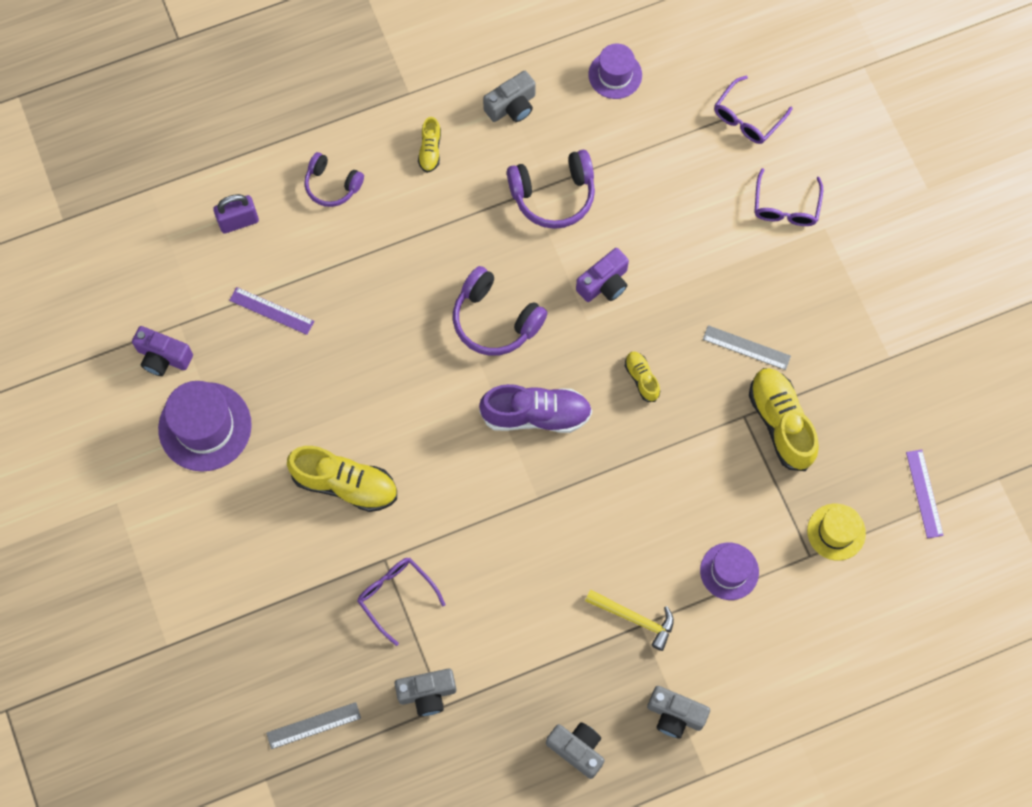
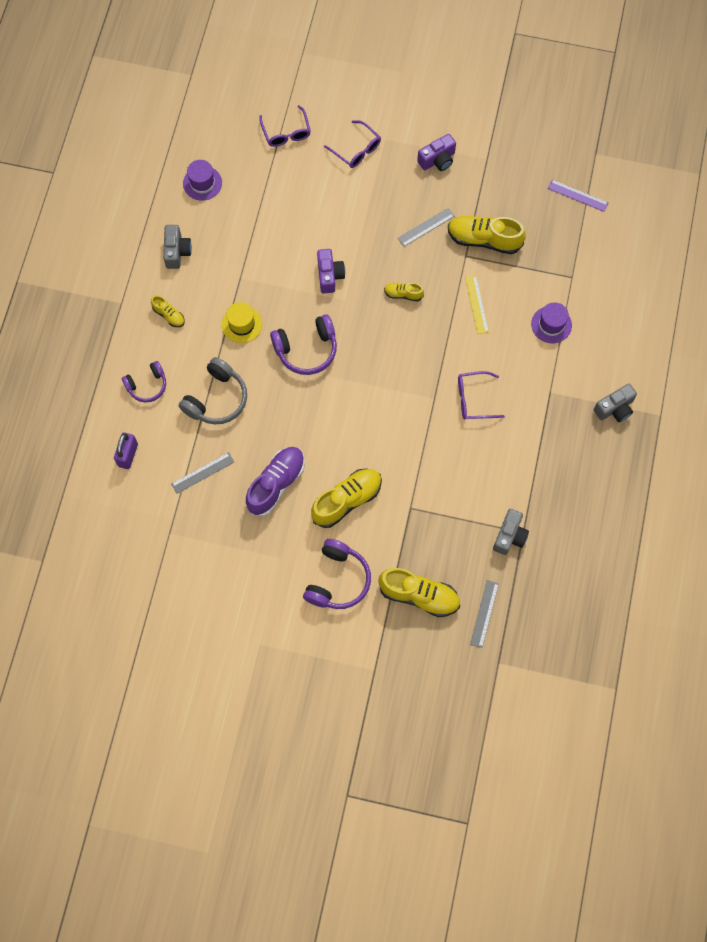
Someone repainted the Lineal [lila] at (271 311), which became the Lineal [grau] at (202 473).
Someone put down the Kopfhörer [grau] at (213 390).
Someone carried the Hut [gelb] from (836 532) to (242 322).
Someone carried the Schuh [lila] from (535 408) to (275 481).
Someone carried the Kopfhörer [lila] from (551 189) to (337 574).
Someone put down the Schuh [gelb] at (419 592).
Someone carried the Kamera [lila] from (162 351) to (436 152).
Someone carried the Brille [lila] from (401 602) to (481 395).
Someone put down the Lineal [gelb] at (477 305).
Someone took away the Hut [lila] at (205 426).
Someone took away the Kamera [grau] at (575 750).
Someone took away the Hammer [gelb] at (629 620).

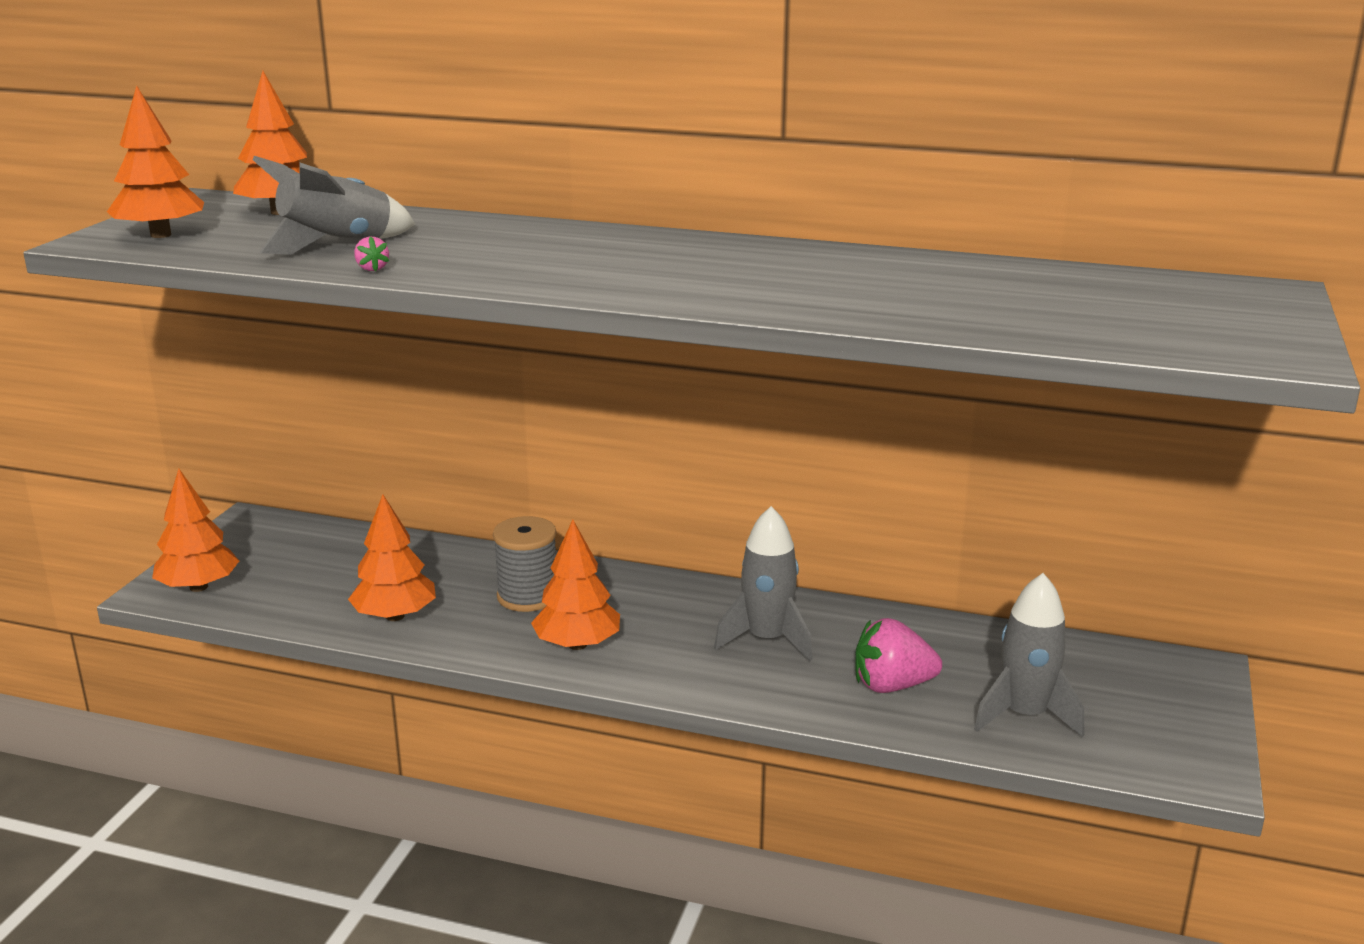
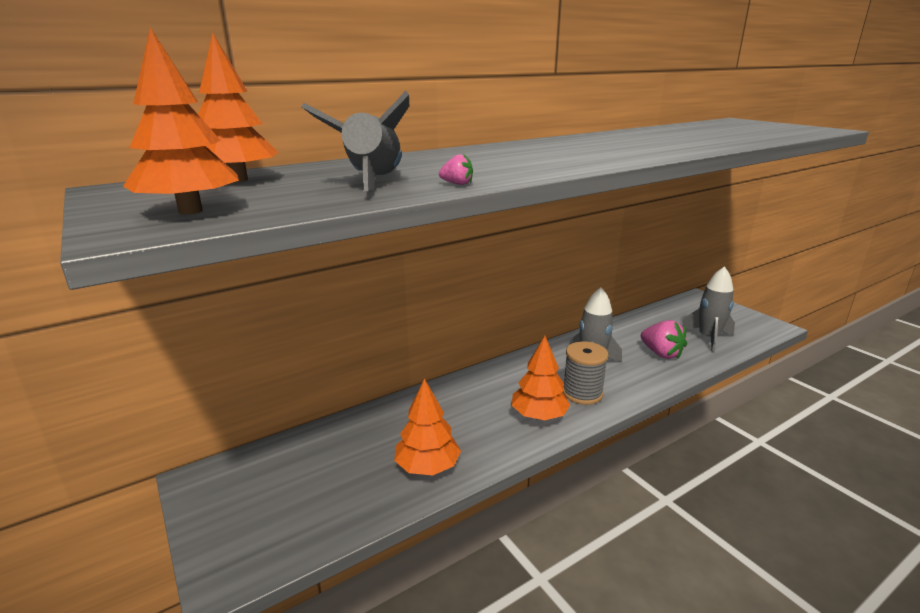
Someone carried the Garnrolle [grau] from (524 564) to (585 373).
Someone rotated the Erdbeere [rosa] at (898 655) by 75 degrees counterclockwise.
Someone took away the Baum [orange] at (195 530).

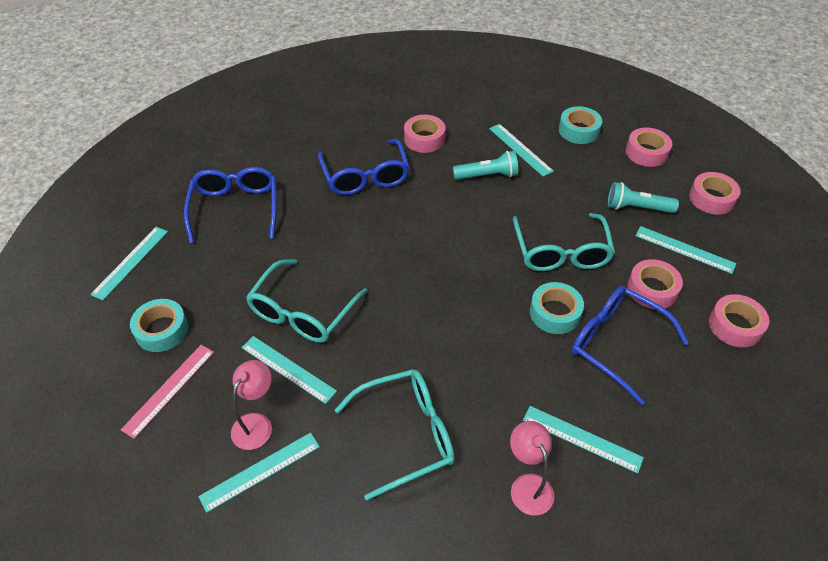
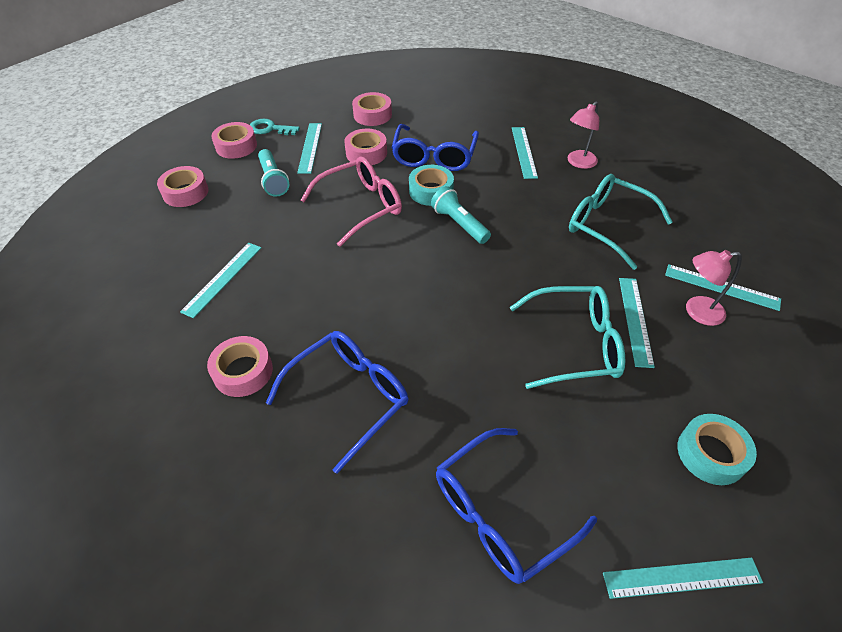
Someone put down the Schlüssel [türkis] at (275 127).
Someone repainted the Brille [türkis] at (564 242), which became the Brille [rosa] at (351 202).
Someone carried the Taschenlampe [türkis] from (485 165) to (461 215).
Someone took away the Lineal [rosa] at (167 392).
Someone took away the Klebeband [türkis] at (580 125).

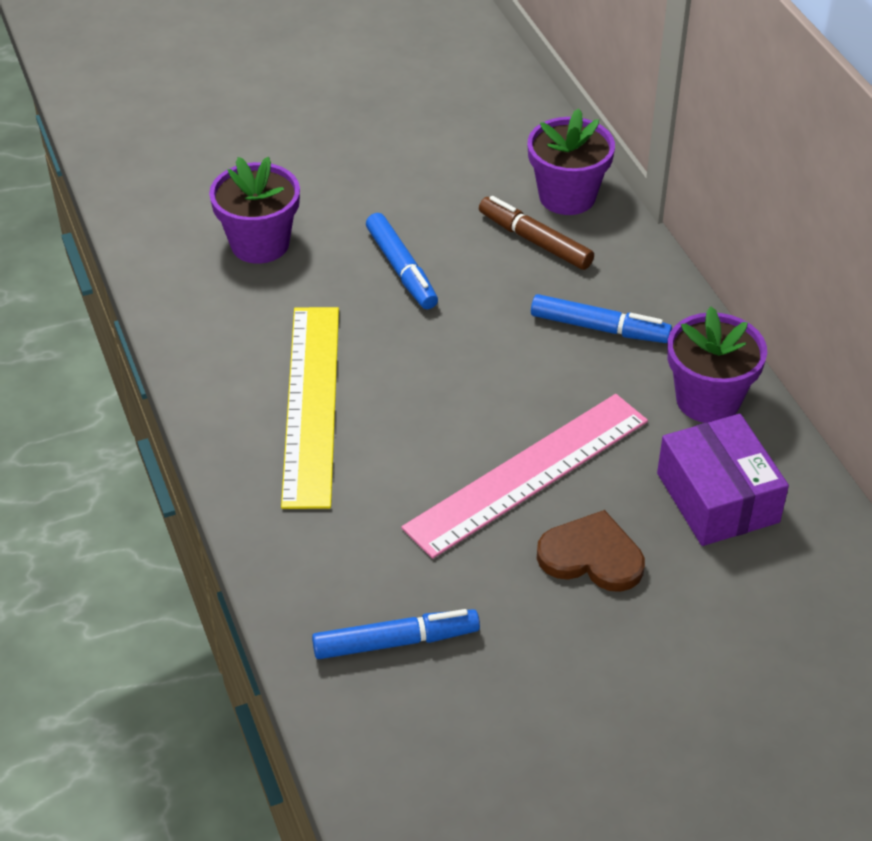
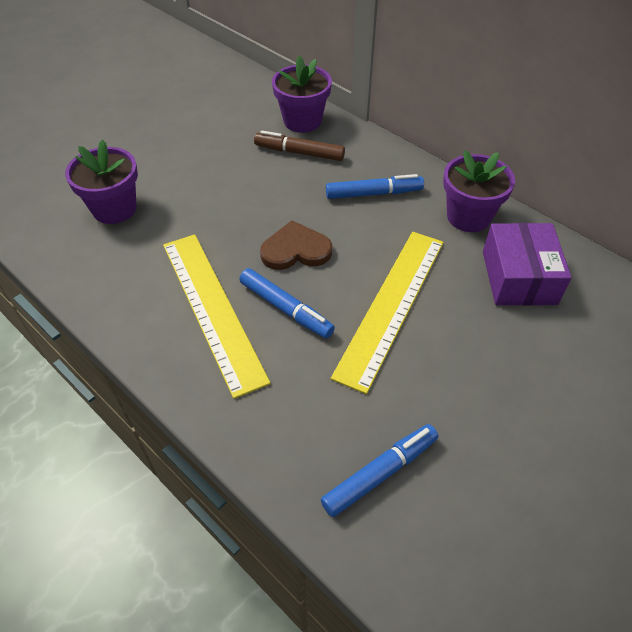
Someone carried the Filzstift [blau] from (402 261) to (287 303).
Someone carried the Herz [braun] from (591 551) to (296 245).
Someone repainted the Lineal [rosa] at (524 476), which became the Lineal [gelb] at (387 313).
Someone rotated the Schachtel [lila] at (723 480) by 45 degrees clockwise.

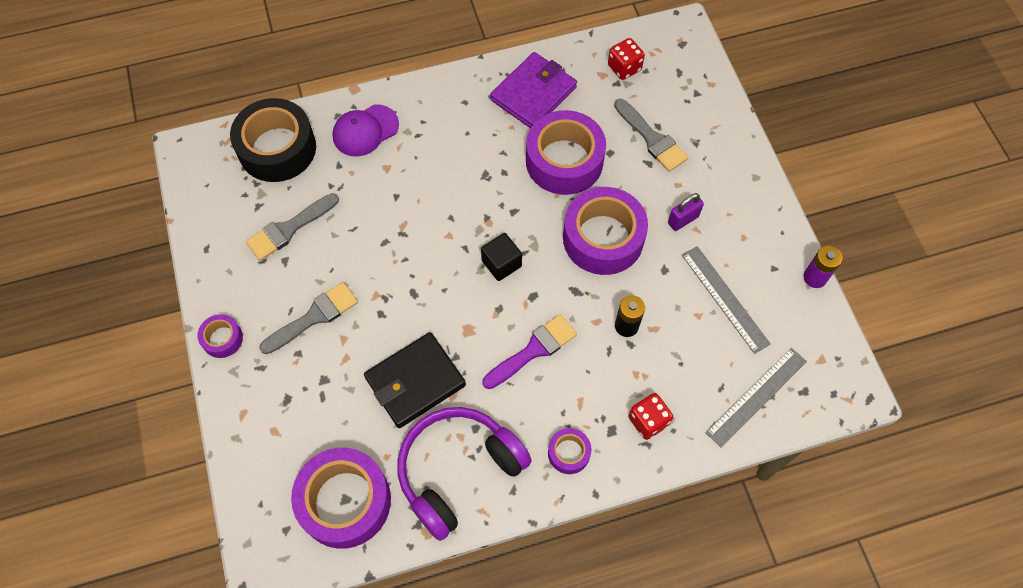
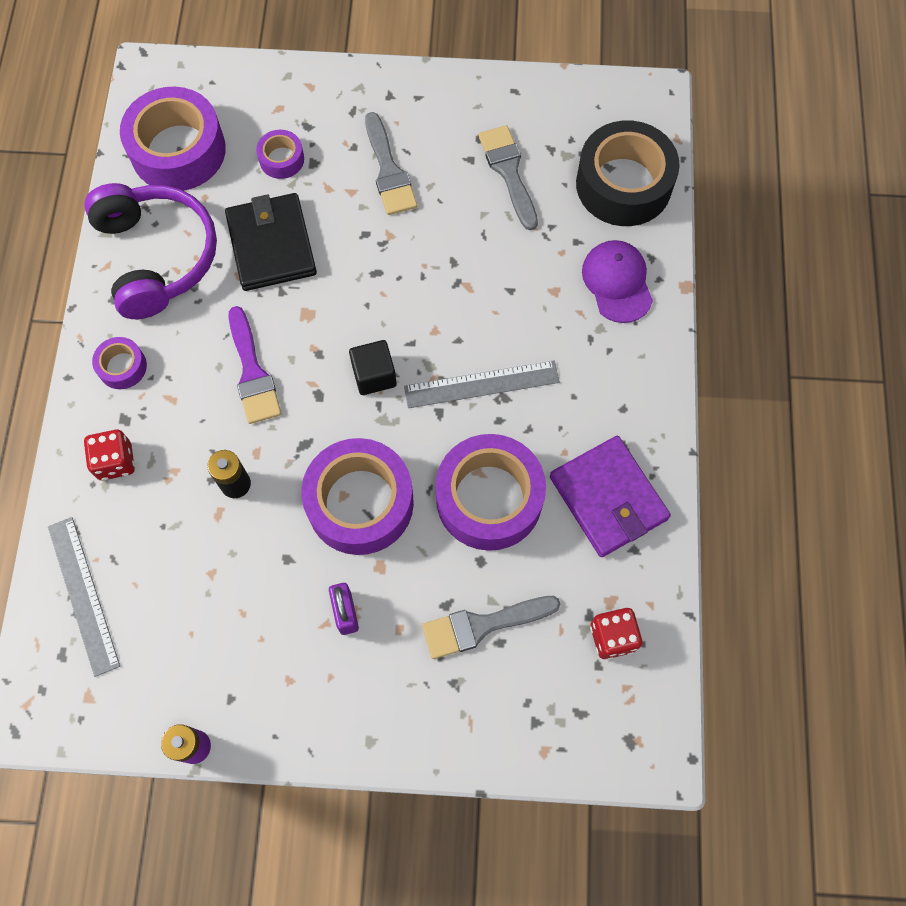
Someone carried the Klebeband [lila] from (220 336) to (280 154).
Someone carried the Lineal [grau] from (726 300) to (482 384).

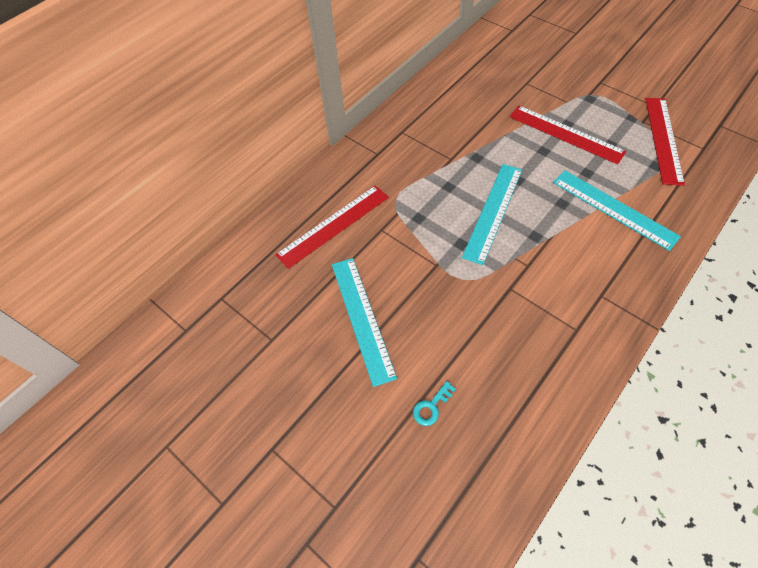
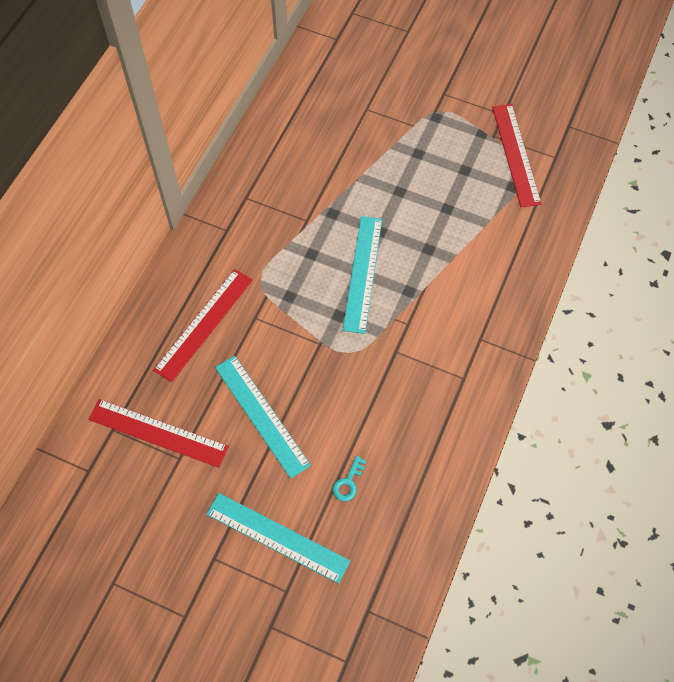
Someone carried the Lineal [rot] from (567 135) to (158 433).
Someone carried the Lineal [türkis] from (617 210) to (278 538).

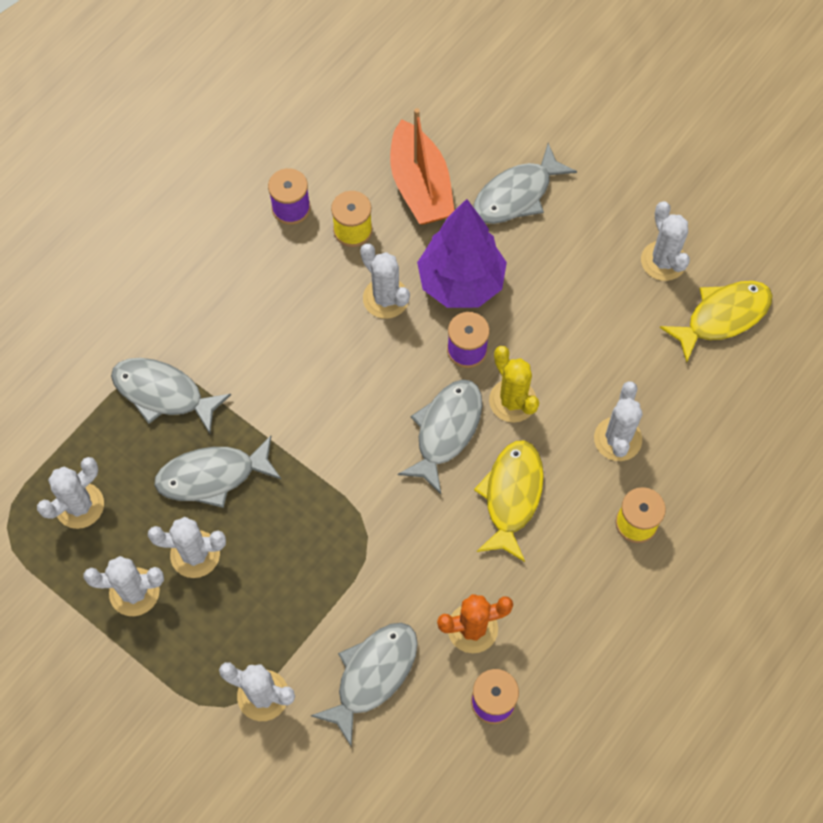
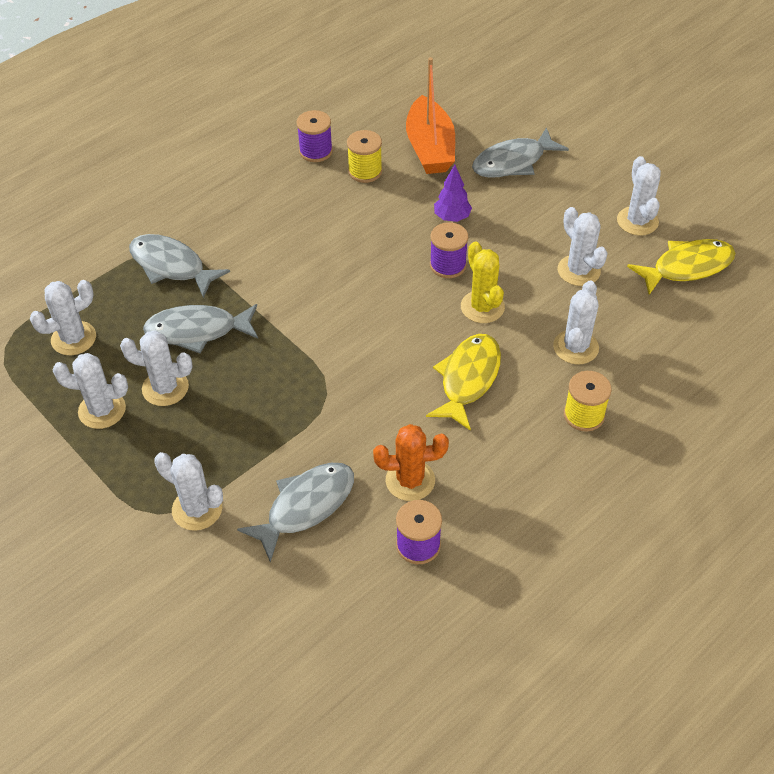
Someone scaled the Baum [lila] at (462 253) by 0.48.
Someone carried the Kaktus [weiß] from (385 281) to (583 246).
Someone took away the Fisch [grau] at (440 436).

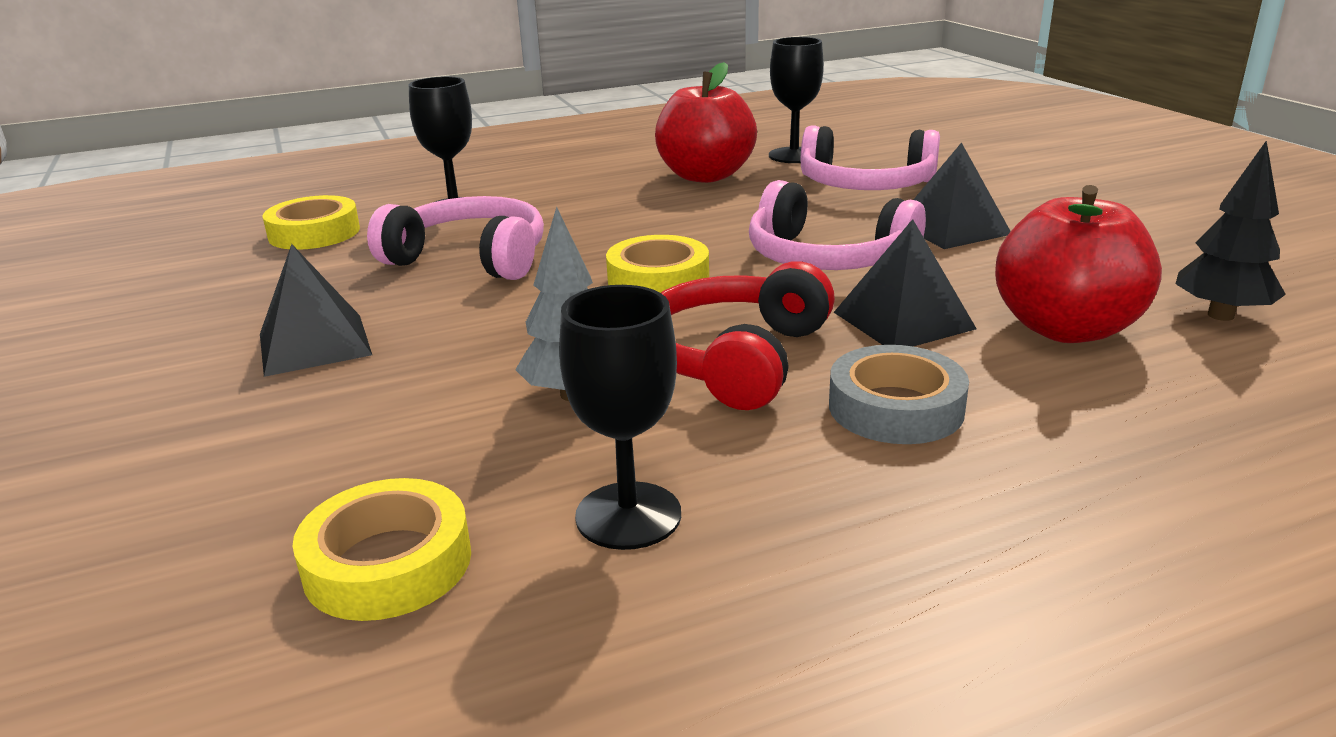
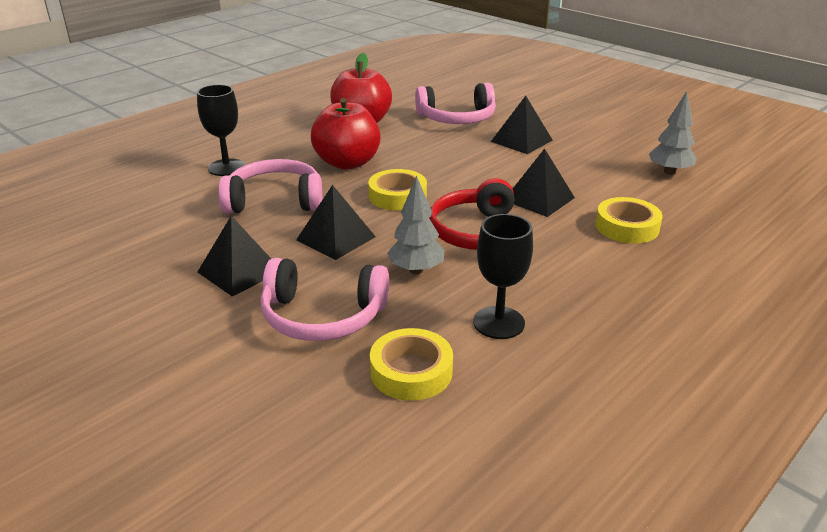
Someone carried the Kopfhörer [rosa] from (837 225) to (324 299).
Someone put down the Pyramide [schwarz] at (336 222).
Someone carried the Apfel [rot] from (1078 264) to (346 134).
Someone carried the Klebeband [gelb] from (311 222) to (628 220).
Someone repainted the Baum [schwarz] at (1230 230), which became the Baum [grau] at (673 133).
Someone took away the Kelch [schwarz] at (796 100).
Someone took away the Klebeband [grau] at (899 394).

